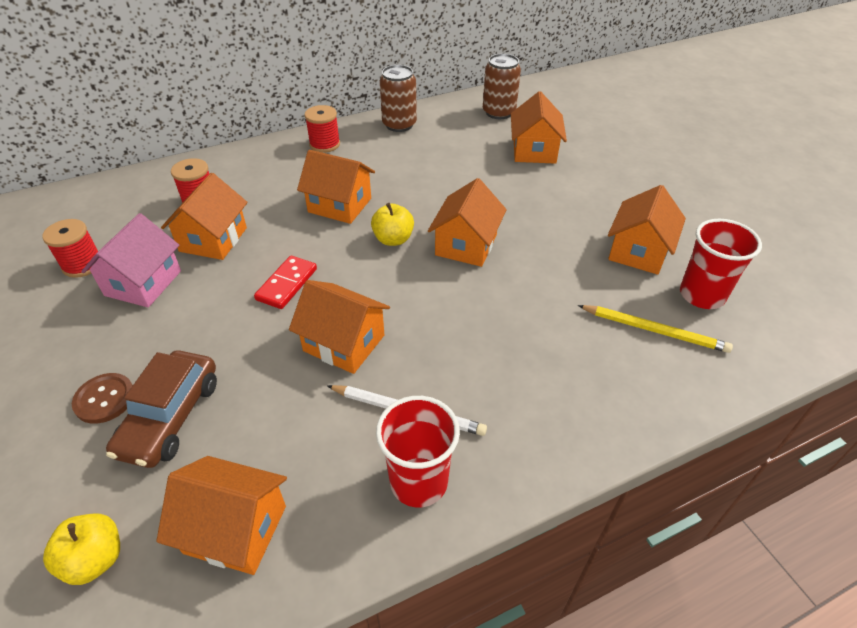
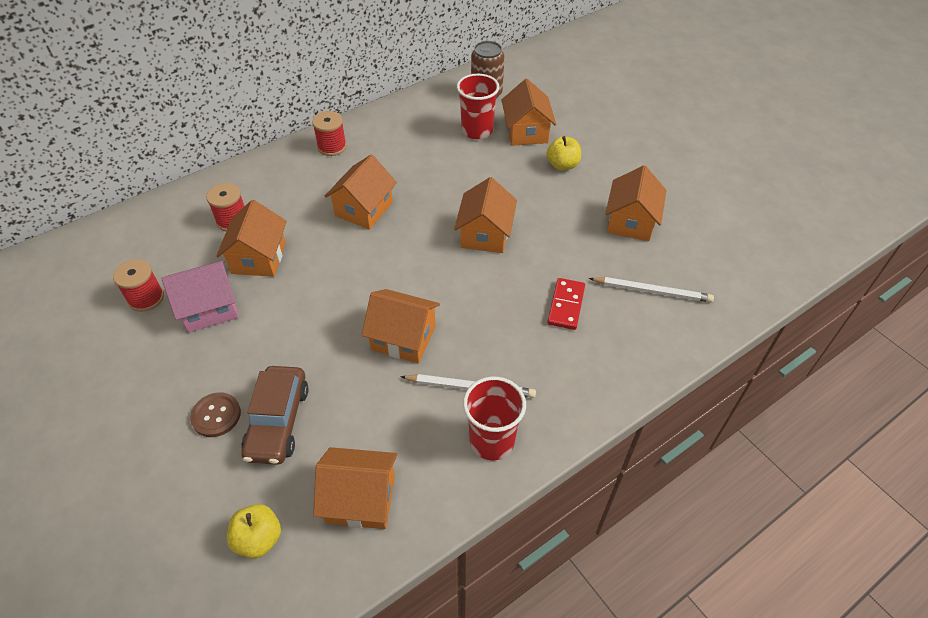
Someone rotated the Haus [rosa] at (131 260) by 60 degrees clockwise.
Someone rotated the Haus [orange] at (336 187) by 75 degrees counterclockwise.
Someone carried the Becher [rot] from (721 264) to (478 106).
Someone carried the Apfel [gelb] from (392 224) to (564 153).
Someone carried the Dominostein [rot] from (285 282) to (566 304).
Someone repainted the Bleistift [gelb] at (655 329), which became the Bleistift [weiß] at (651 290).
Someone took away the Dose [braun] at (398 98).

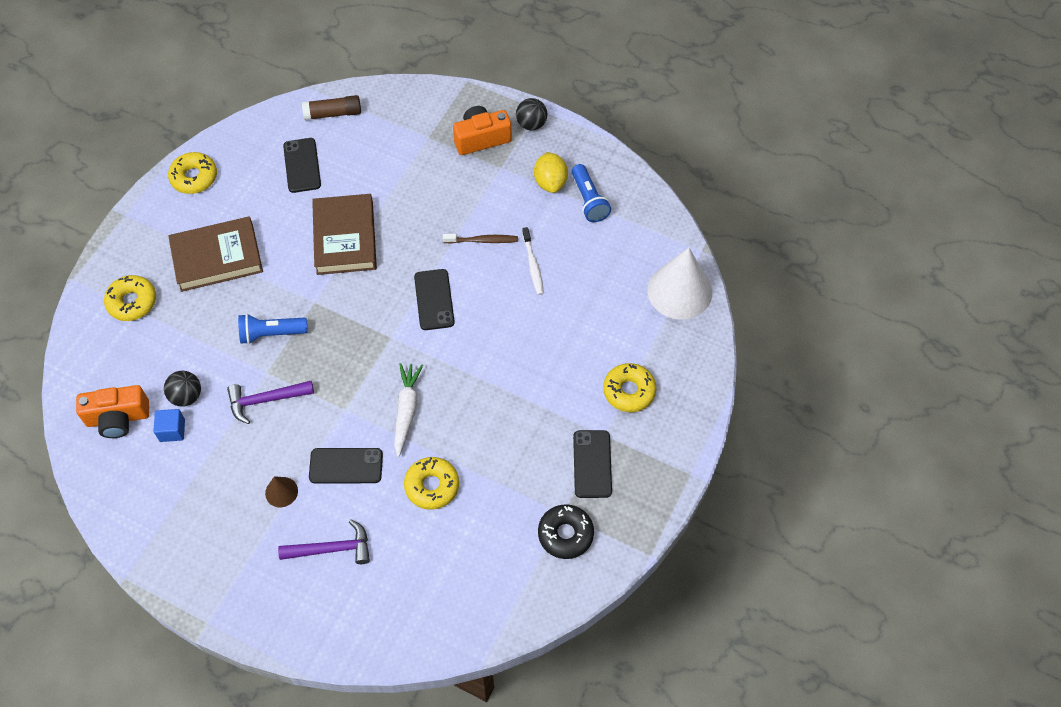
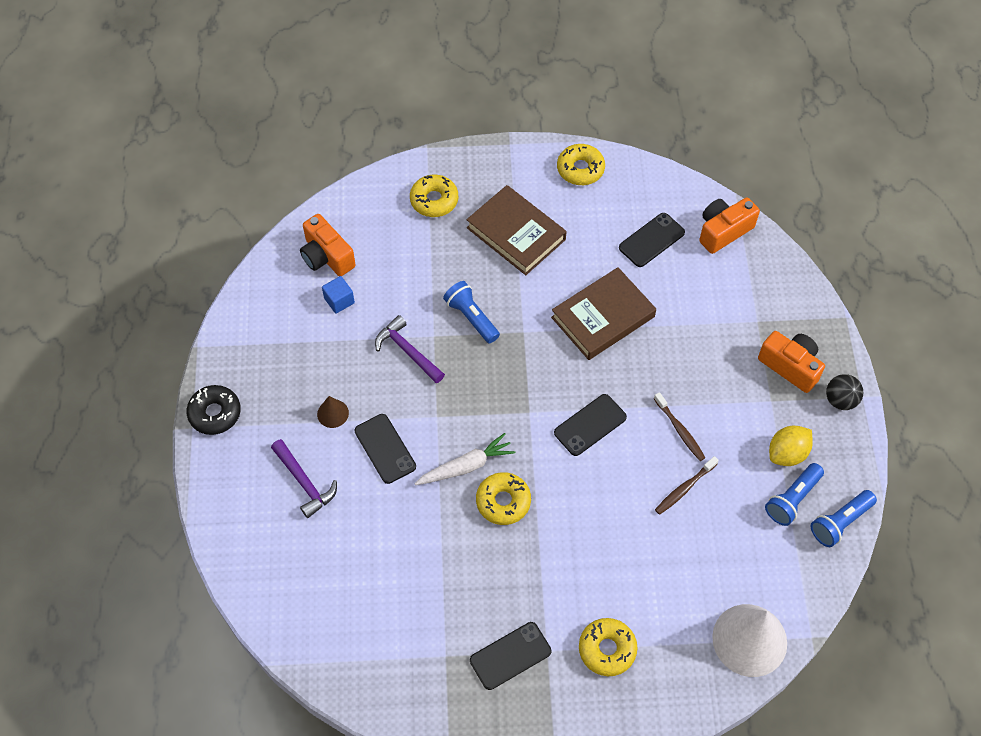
Someone carried the Donut [schwarz] from (566 531) to (214 410).
Someone carried the Donut [gelb] from (431 483) to (503 498).
Someone repainted the Zahnbürste [weiß] at (533 261), which became the Zahnbürste [braun] at (687 485).
Someone swapped the Klebestift [braun] at (331 107) for the Kamera [orange] at (729 225).
Someone put down the Taschenlampe [blau] at (844 518).
Someone took away the Ball [schwarz] at (182 389).

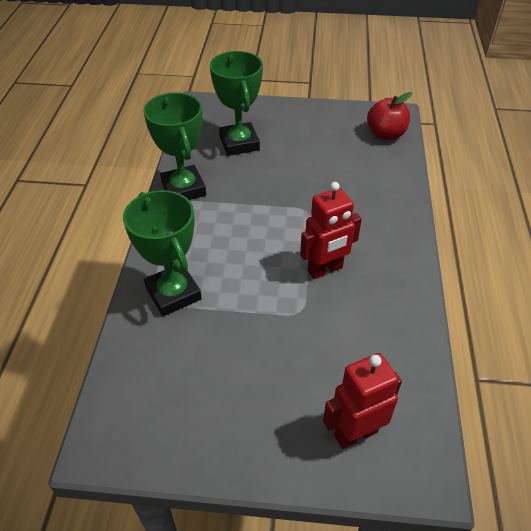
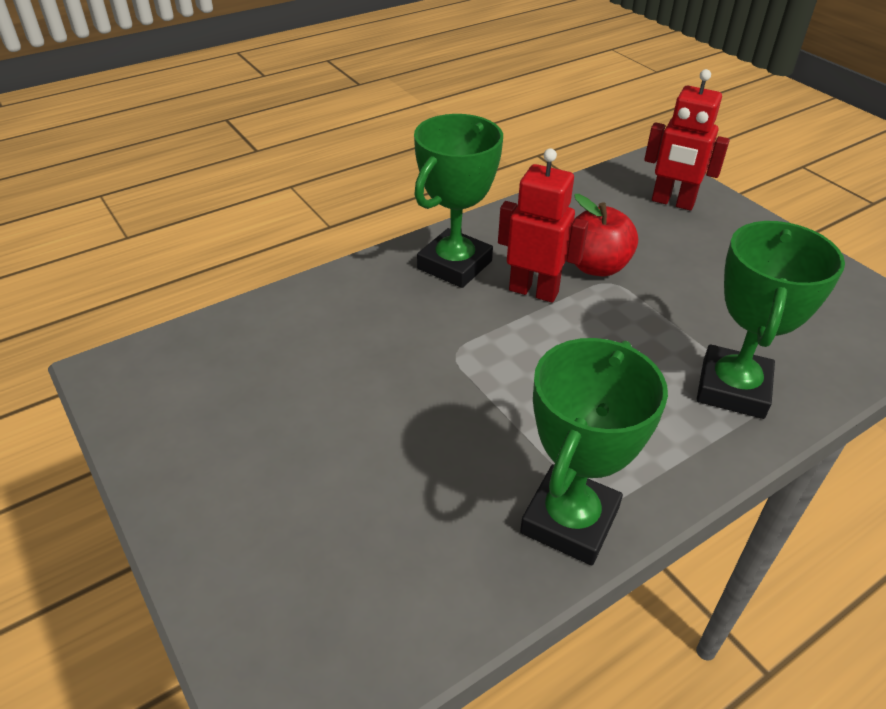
Someone carried the Pokal [grün] from (236 103) to (458 201).
Someone carried the Apfel [rot] from (389 116) to (606 235).

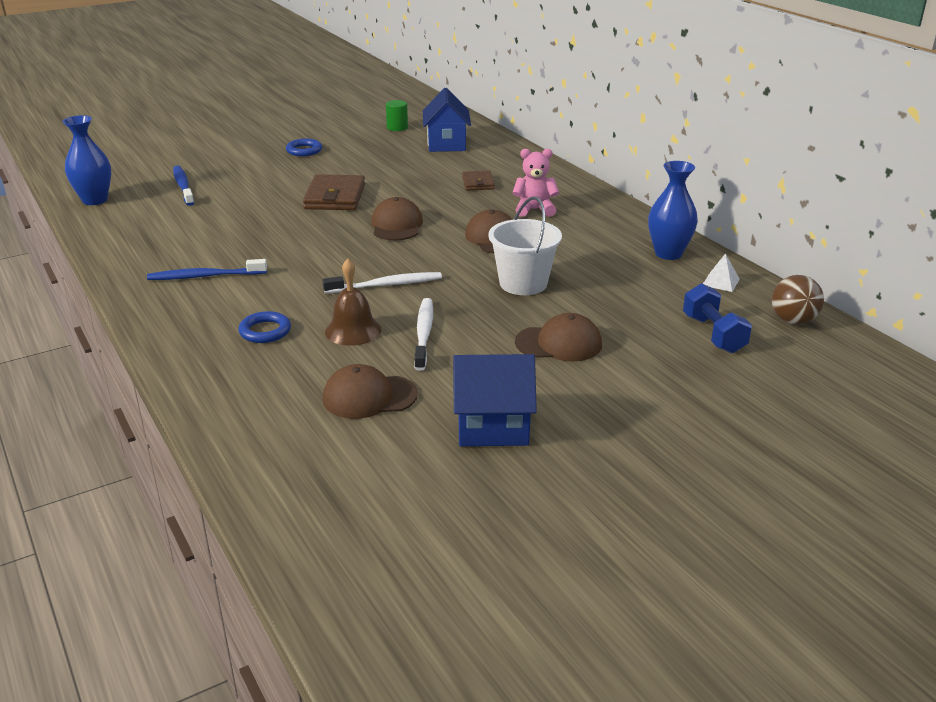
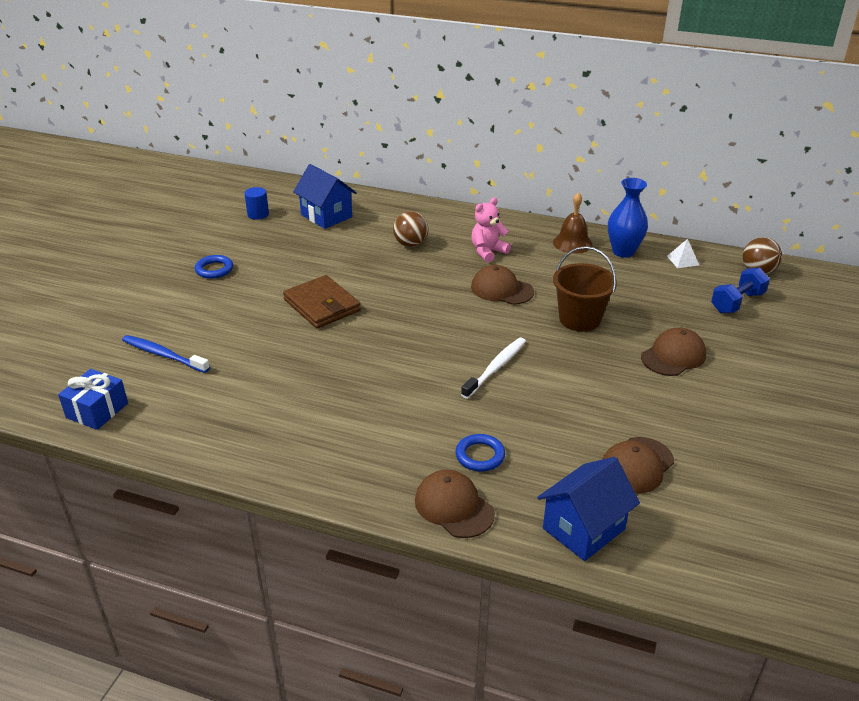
Someone swapped the Vase [blau] at (87 160) for the Geschenk [blau] at (93 399).
Someone repainted the Vollzylinder [grün] at (397 115), which became the Vollzylinder [blau] at (256 203).
Someone swapped the Geldbörse [braun] at (478 181) for the Ball [braun] at (411 229).
Someone carried the Kappe [braun] from (397 218) to (455 504).
Someone carried the Haus [blau] from (495 400) to (588 509).
Someone carried the Glocke [braun] from (353 302) to (573 223).
Someone repainted the Eimer [weiß] at (525 246), which became the Eimer [braun] at (585 289).
Someone rotated the Hantel [blau] at (717 318) by 75 degrees counterclockwise.
Someone took away the Zahnbürste [blau] at (207 269).
Someone took away the Zahnbürste [weiß] at (423 334).

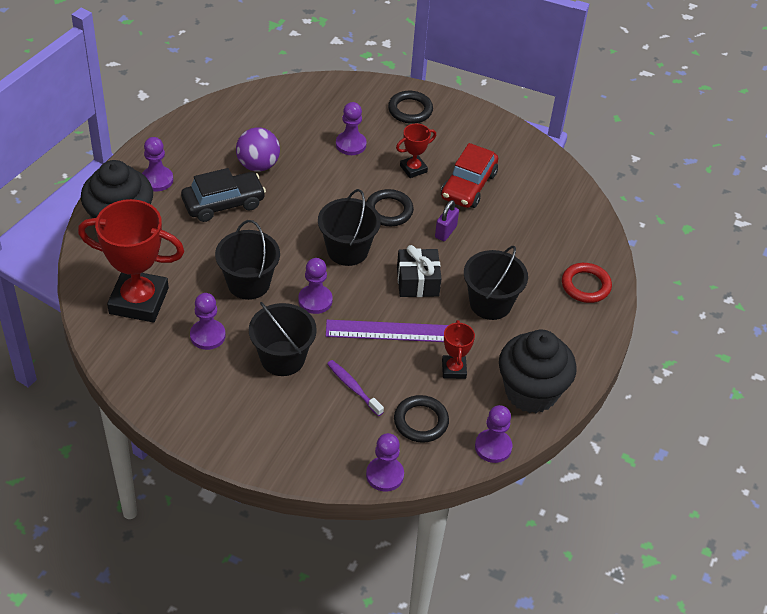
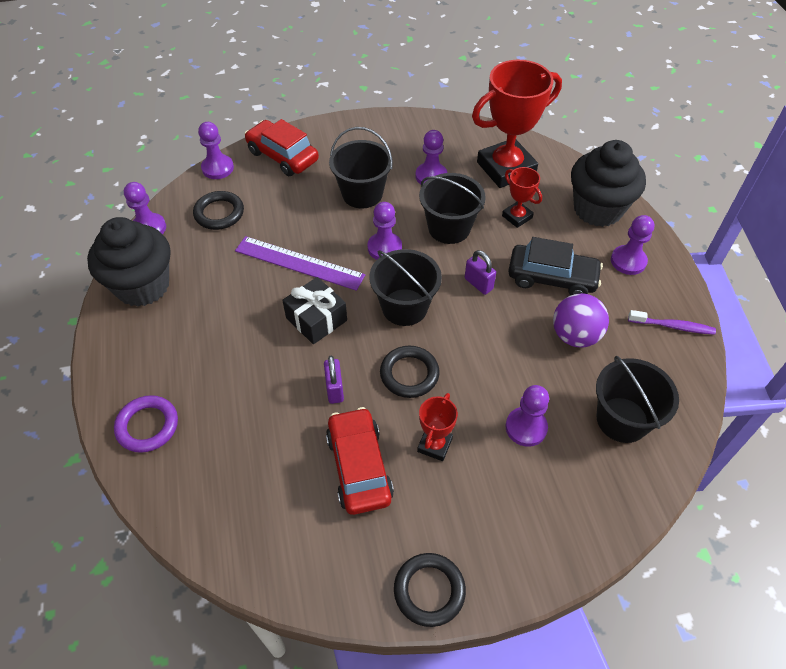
Someone repainted the Ring [rot] at (587 283), which became the Ring [lila] at (146 424).
Someone rotated the Lineal [lila] at (387 331) by 60 degrees clockwise.
Someone put down the Auto [rot] at (281 147).
Someone carried the Ring [schwarz] from (410 107) to (430 590).
Someone put down the Vorhängeschloss [lila] at (480 272).
Someone carried the Pokal [rot] from (458 349) to (522 197).
Someone rotated the Auto [schwarz] at (223 195) by 105 degrees counterclockwise.
Someone carried the Eimer [schwarz] from (496 283) to (637 399).
Someone carried the Zahnbürste [lila] from (355 388) to (672 322).

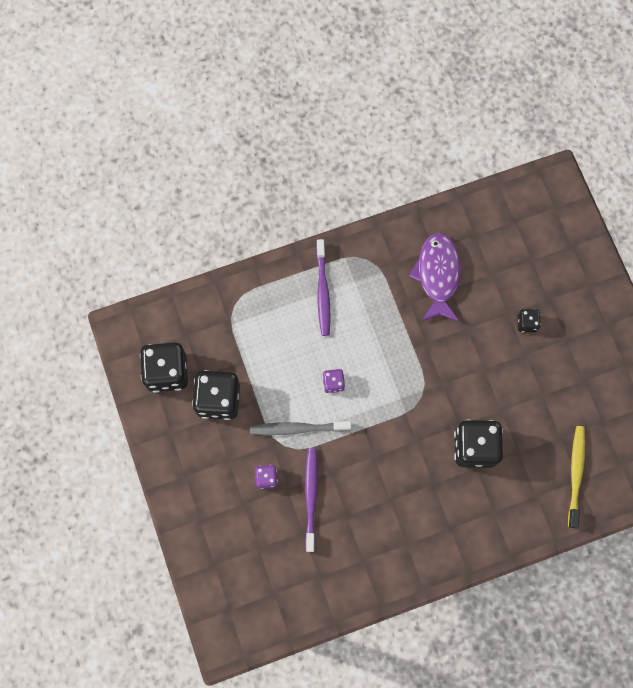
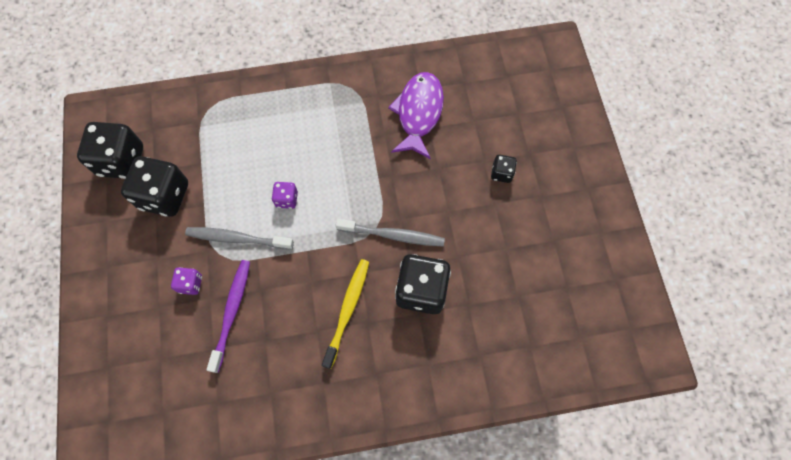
Someone carried the Zahnbürste [gelb] from (576 477) to (345 314).
Someone put down the Zahnbürste [grau] at (390 233).
Someone took away the Zahnbürste [lila] at (323 287).

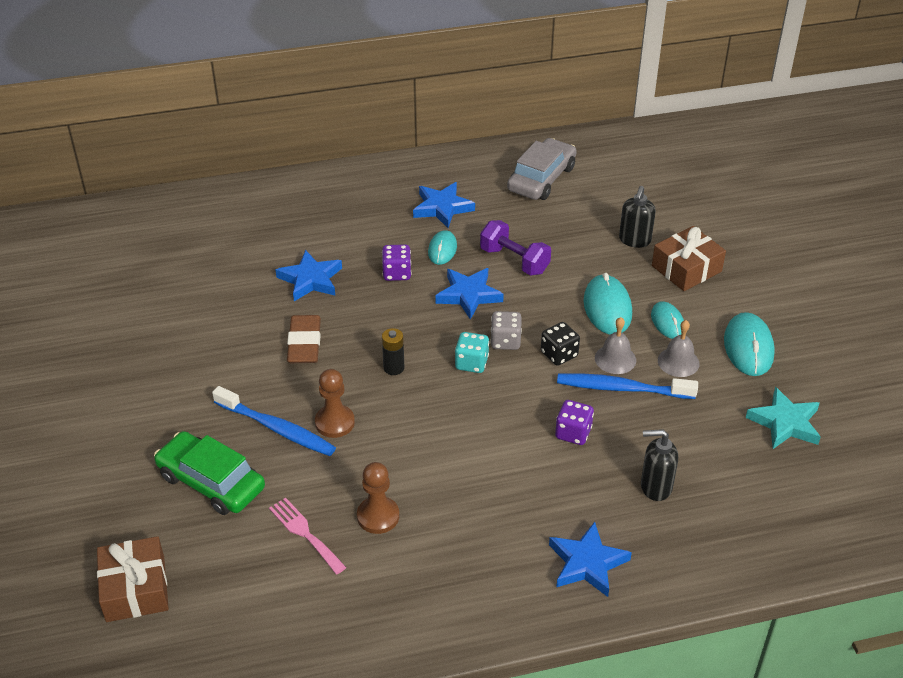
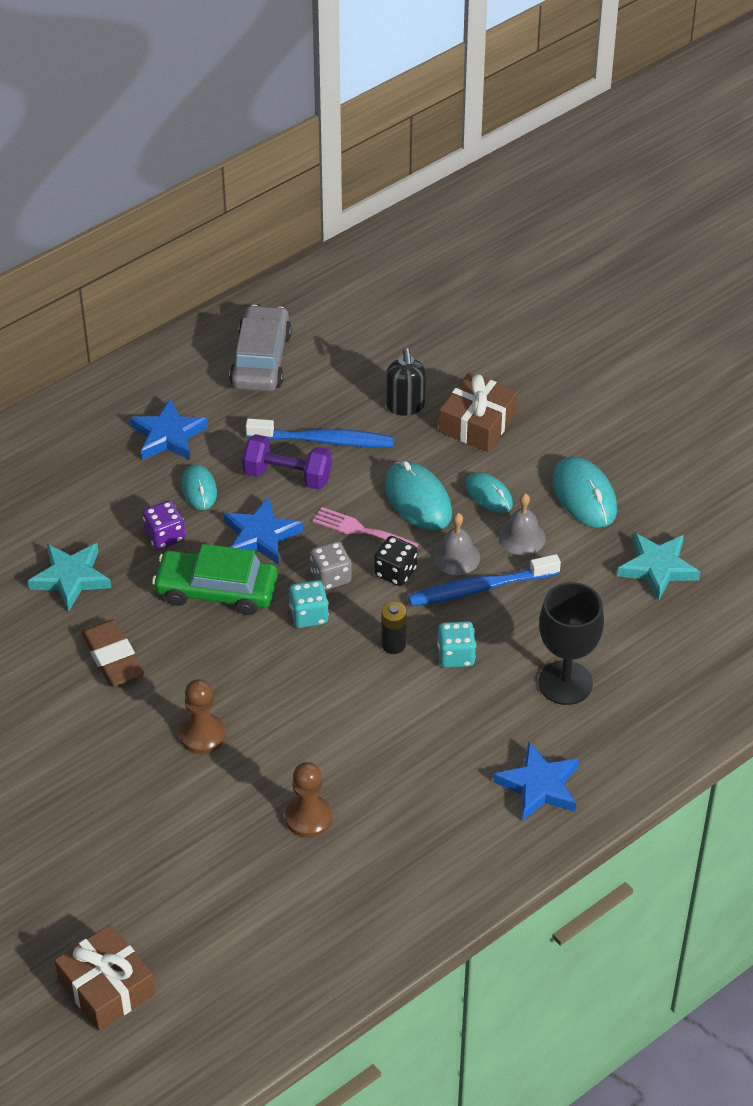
Someone repainted the Stern [blau] at (308 275), which became the Stern [türkis] at (69 577).
Someone carried the Auto [grün] from (209 473) to (215 579).
Someone carried the Zahnbürste [blau] from (274 421) to (320 432).
Someone carried the Gabel [rosa] from (308 536) to (366 527).
Someone carried the Batterie [schwarz] from (393 351) to (393 628).
Someone repainted the Spielwürfel [lila] at (574 422), which became the Spielwürfel [türkis] at (456 644).
Someone swapped the Seifenspender [schwarz] at (659 465) for the Kelch [schwarz] at (571 643).

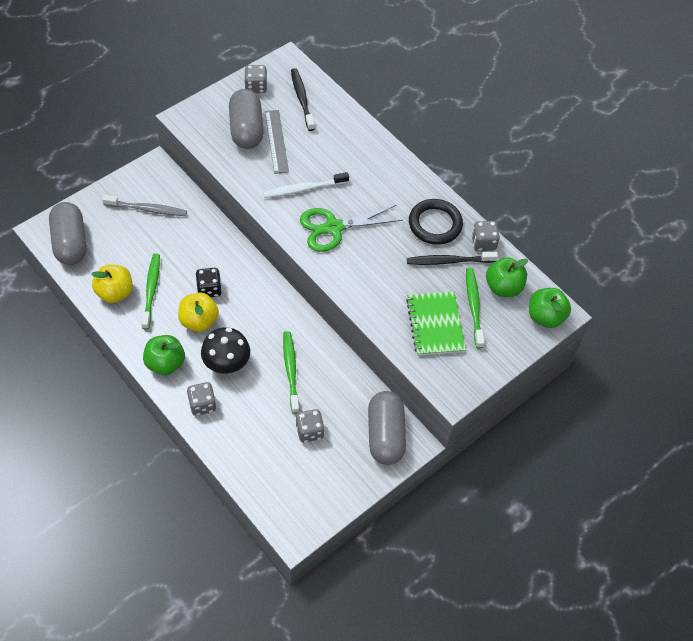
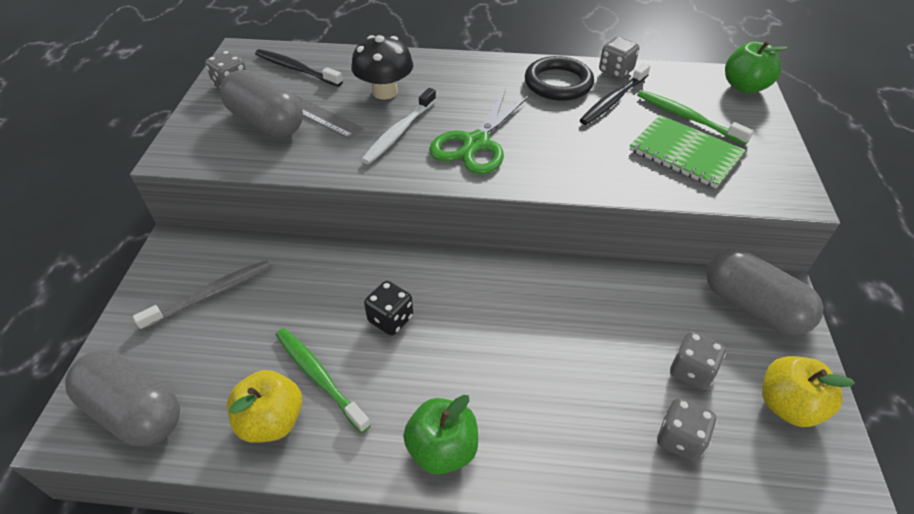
Someone carried the Pilz [schwarz] from (225 350) to (382 67).
Someone carried the Spielwürfel [grau] from (201 399) to (686 429).
Someone carried the Apfel [gelb] from (198 312) to (808 391).
Someone took away the Zahnbürste [grün] at (291 372).
Someone took away the Apfel [grün] at (507 277).

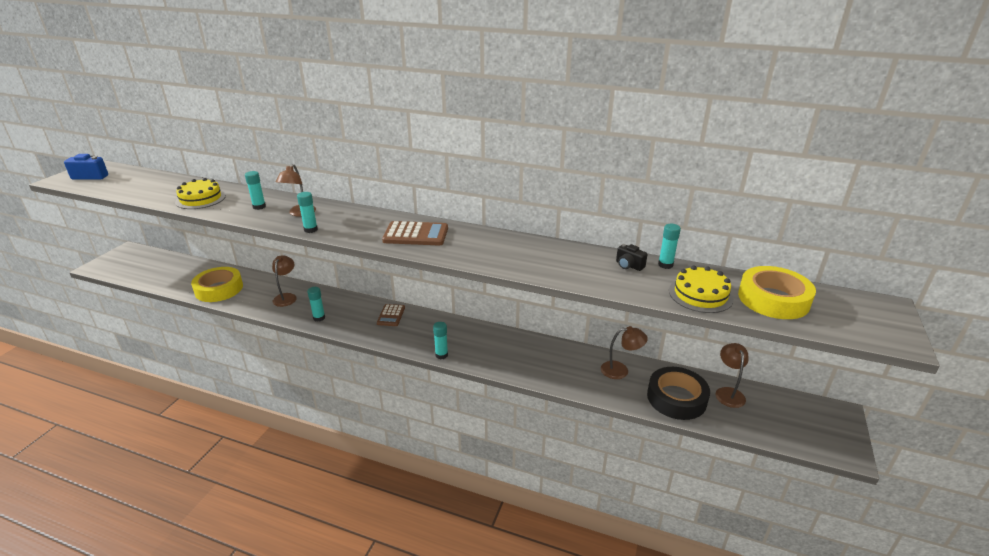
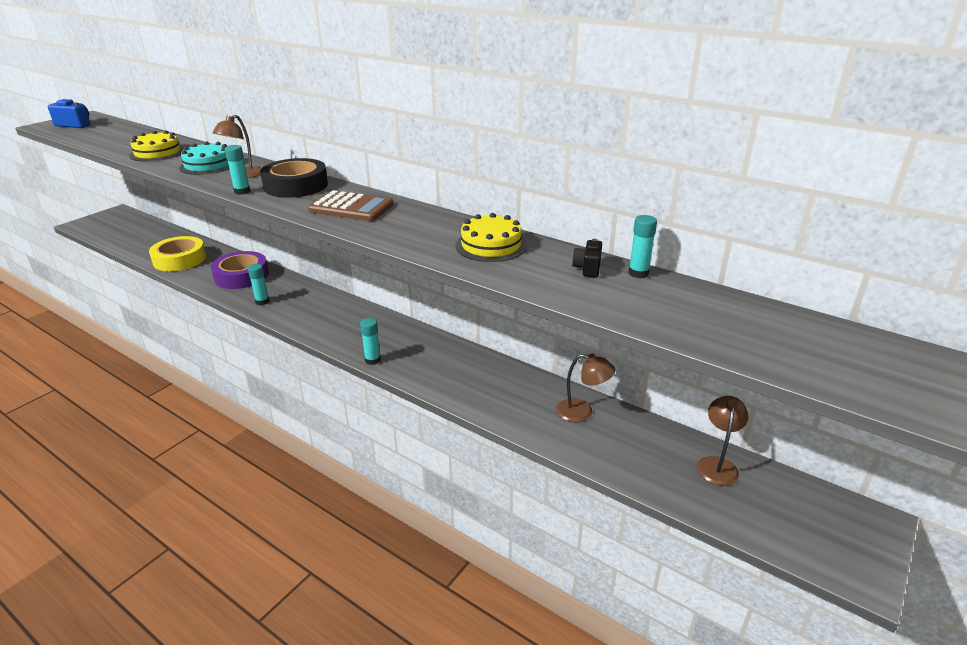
Someone swapped the Klebestift [türkis] at (255 190) for the Kuchen [türkis] at (204 158).
Someone swapped the Lampe [braun] at (284 281) for the Klebeband [lila] at (240 270).
Someone carried the Klebeband [schwarz] from (678 393) to (294 178).
Someone carried the Kuchen [gelb] from (701 289) to (491 237).
Someone rotated the Kamera [schwarz] at (632 257) by 45 degrees clockwise.
Someone took away the Taschenrechner [braun] at (391 315).
Someone took away the Klebeband [gelb] at (777 292).

